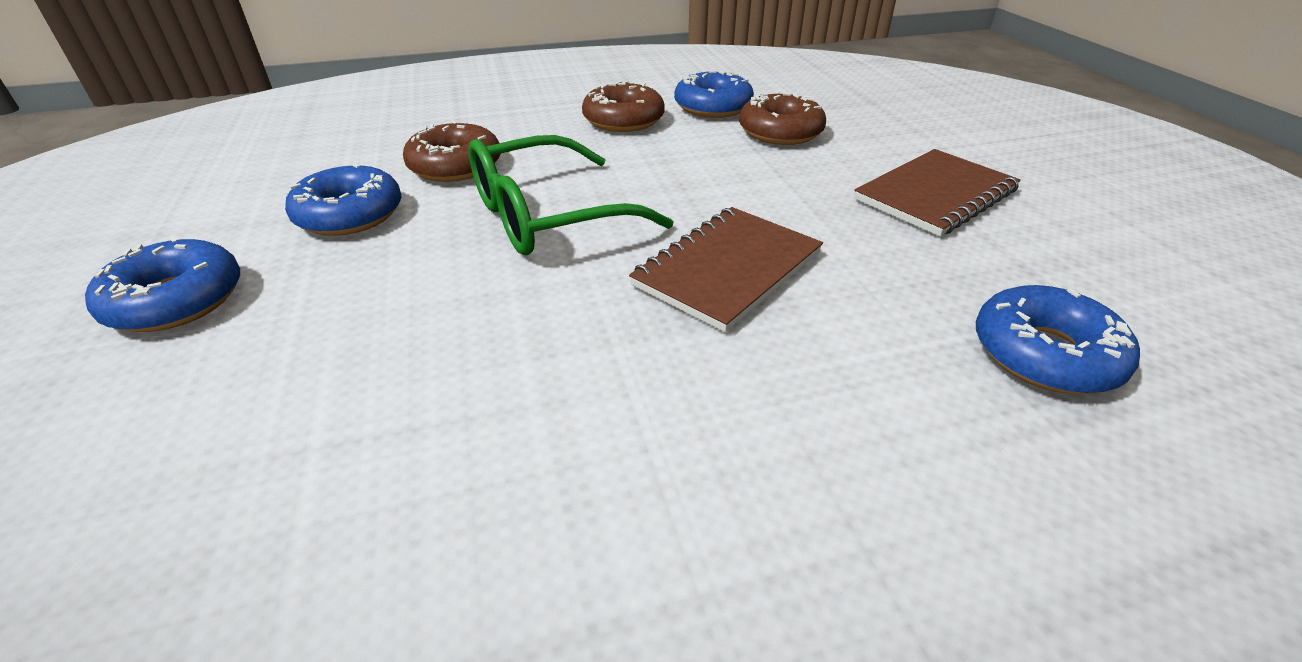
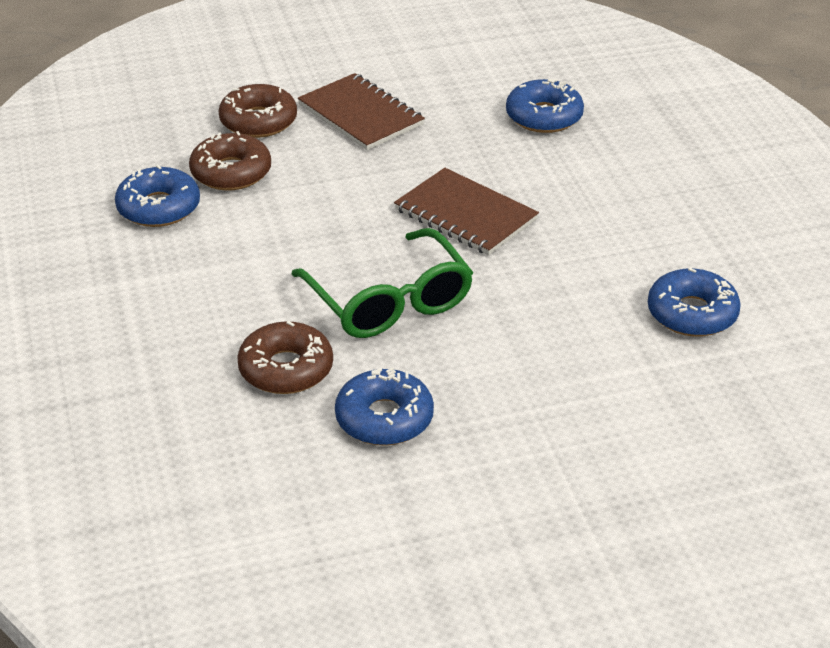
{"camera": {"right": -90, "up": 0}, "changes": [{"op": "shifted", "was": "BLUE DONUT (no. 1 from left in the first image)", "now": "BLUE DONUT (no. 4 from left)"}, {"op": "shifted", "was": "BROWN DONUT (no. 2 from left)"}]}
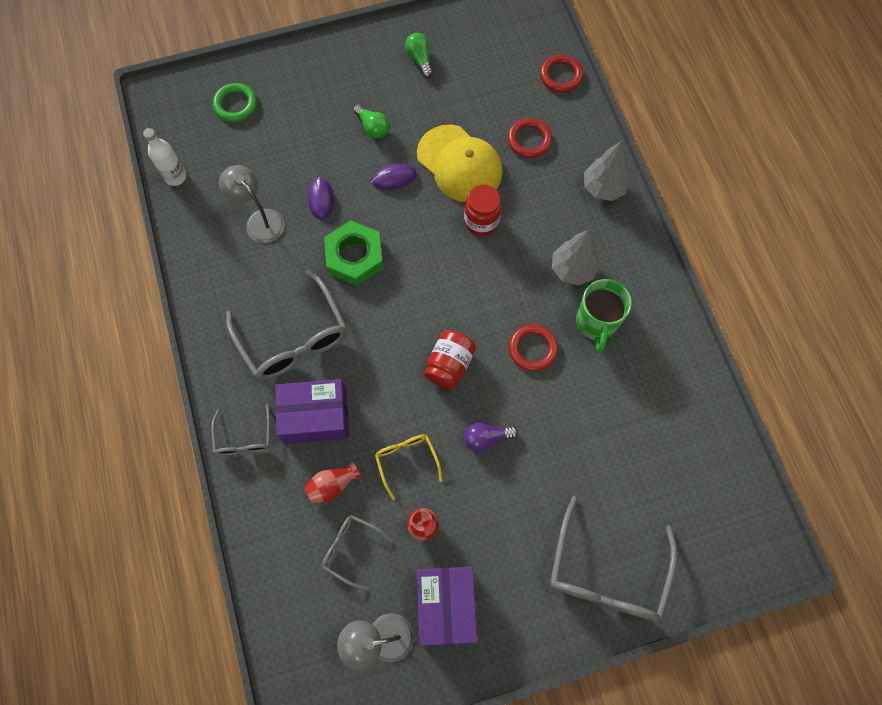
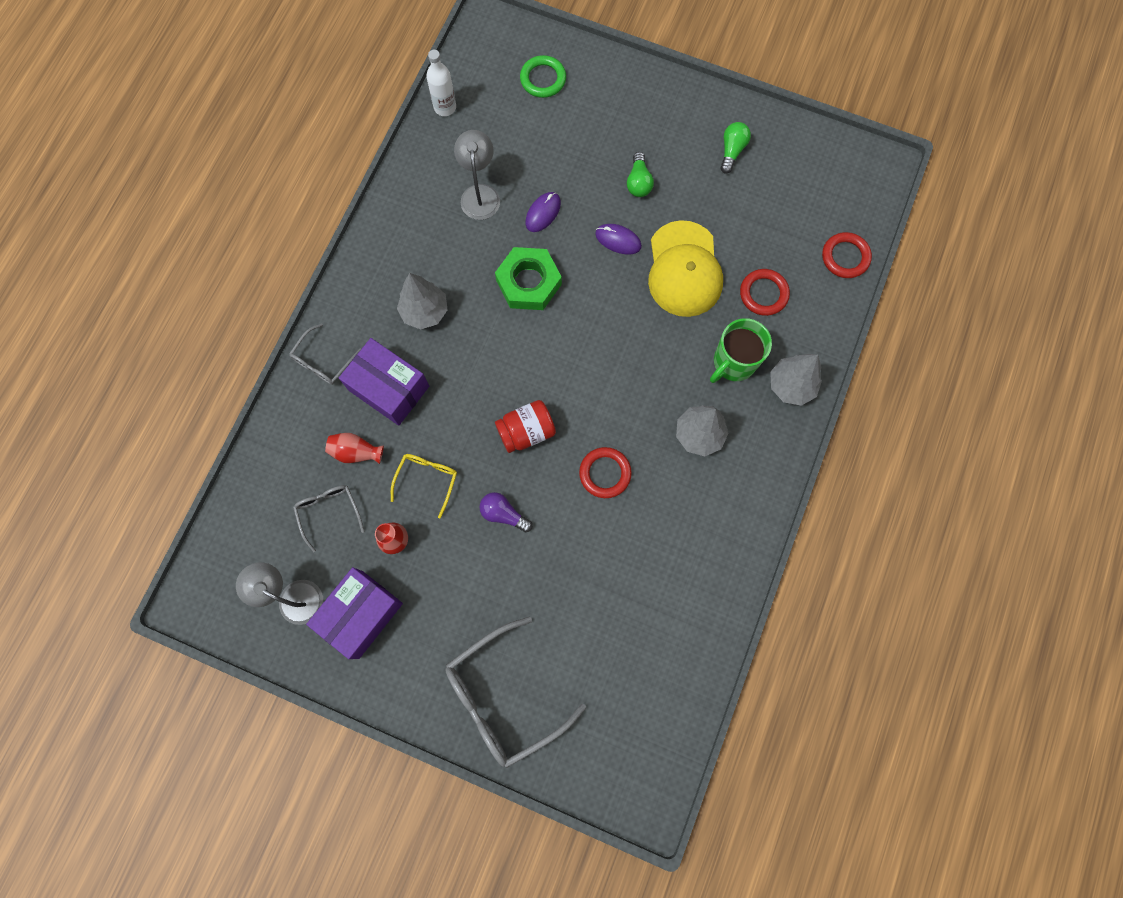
{"camera": {"right": 40, "up": 5}, "changes": [{"op": "gone", "was": "RED JAR (no. 2 from left)"}, {"op": "shifted", "was": "GREEN MUG"}, {"op": "swapped", "was": "GREY GLASSES (no. 2 from left)", "now": "GREY TREE (no. 1 from left)"}]}
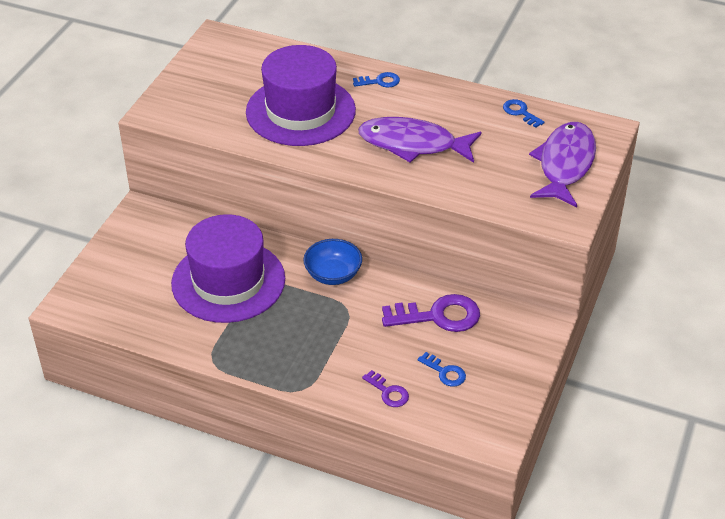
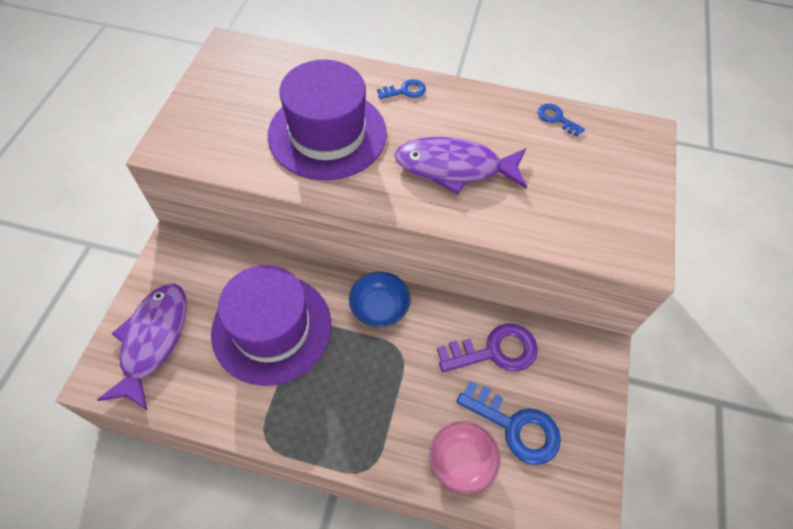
{"camera": {"right": -10, "up": 15}, "changes": [{"op": "shifted", "was": "PURPLE FISH (no. 2 from left in the first image)", "now": "PURPLE FISH (no. 1 from left)"}, {"op": "swapped", "was": "PURPLE KEY (no. 1 from left)", "now": "PINK BOWL"}, {"op": "scaled", "was": "BLUE KEY (no. 2 from left)", "ratio": 1.91}]}
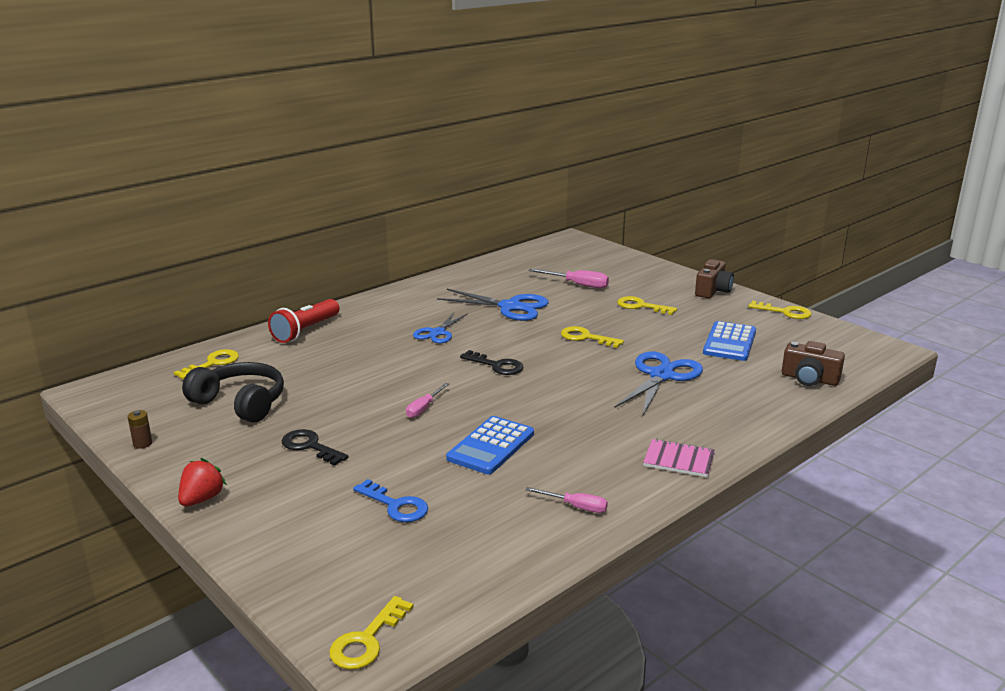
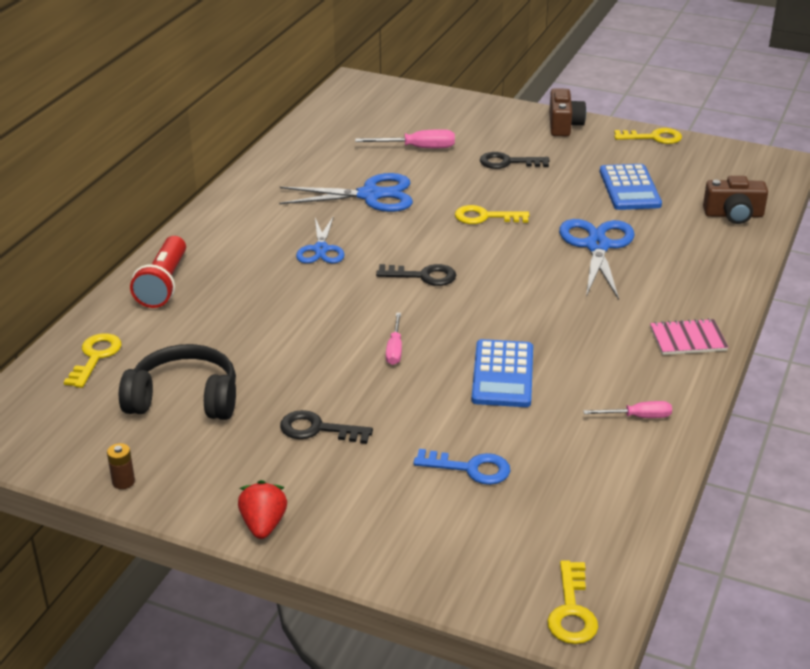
{"camera": {"right": -25, "up": 10}, "changes": [{"op": "repainted", "was": "YELLOW KEY (no. 4 from left)", "now": "BLACK KEY (no. 3 from left)"}]}
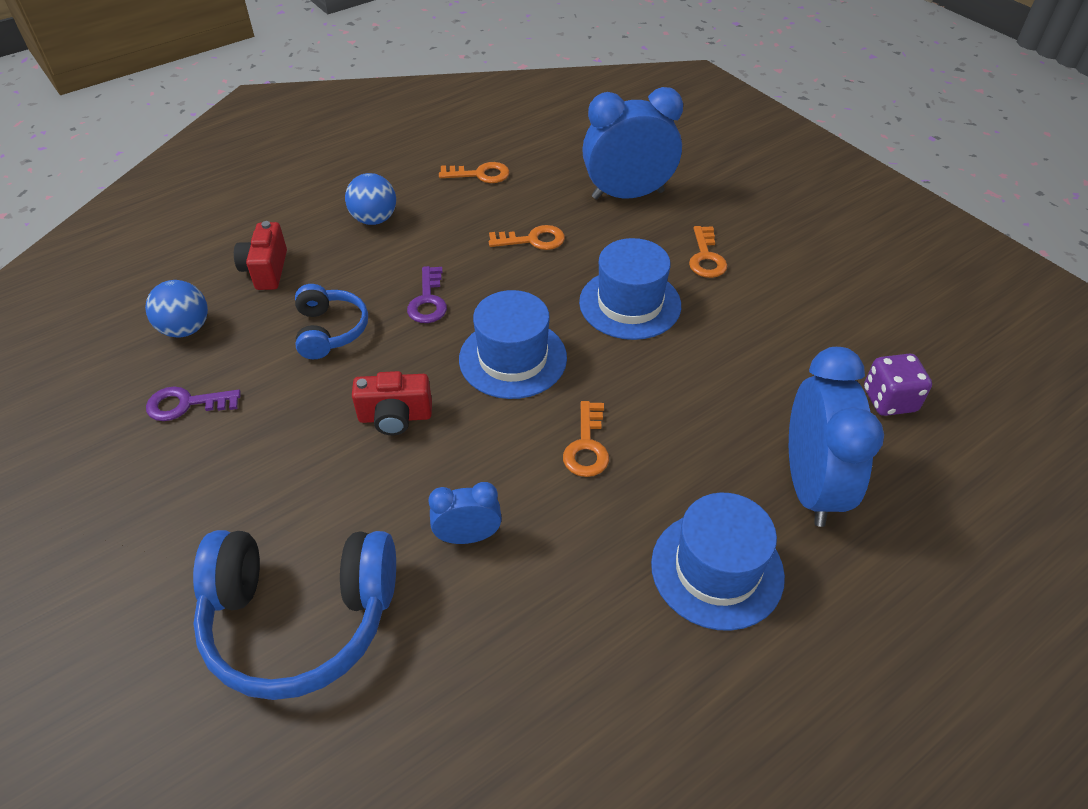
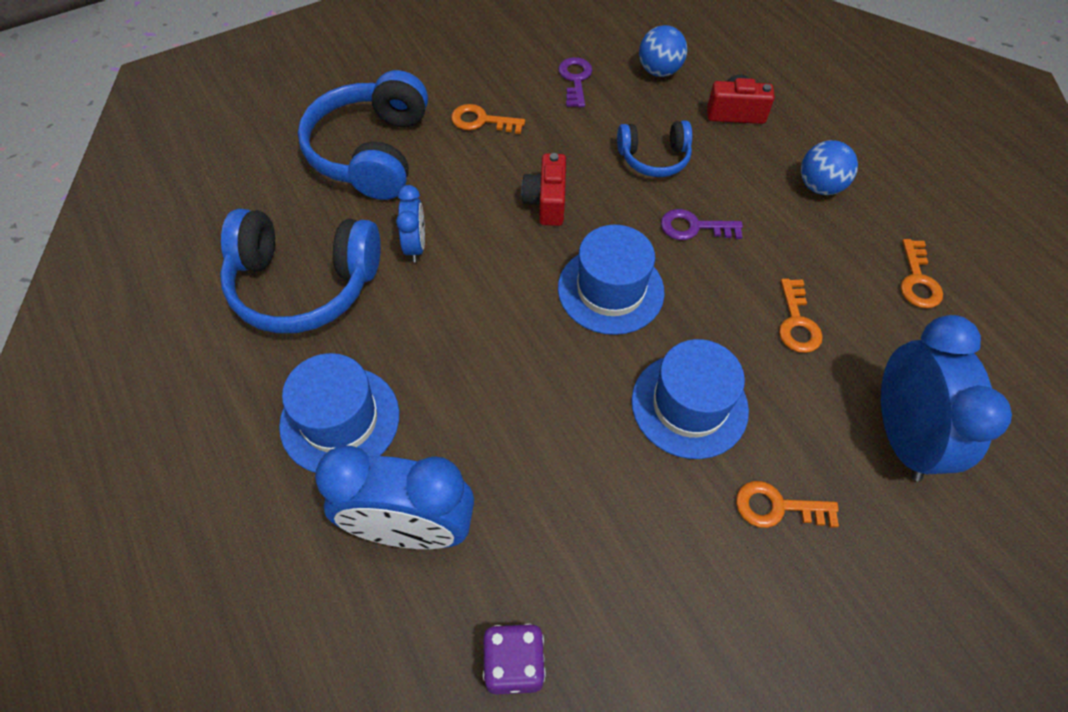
{"camera": {"right": 95, "up": 10}, "changes": [{"op": "new", "now": "BLUE HEADPHONES (no. 1 from left)"}, {"op": "shifted", "was": "ORANGE KEY (no. 3 from left in the first image)", "now": "ORANGE KEY (no. 1 from left)"}]}
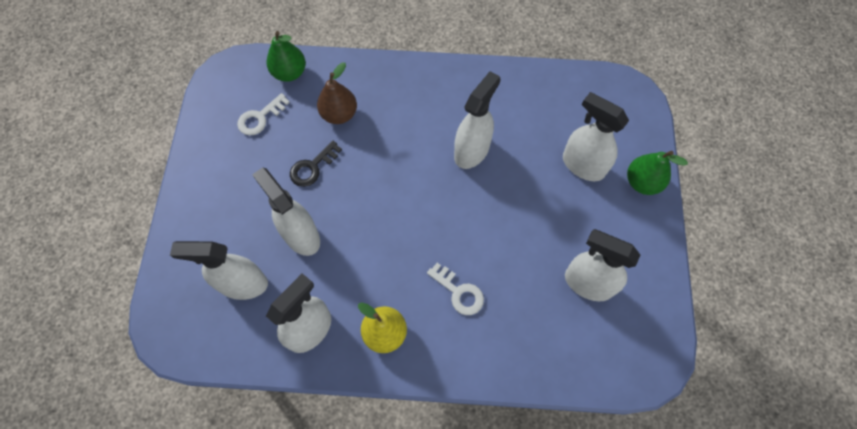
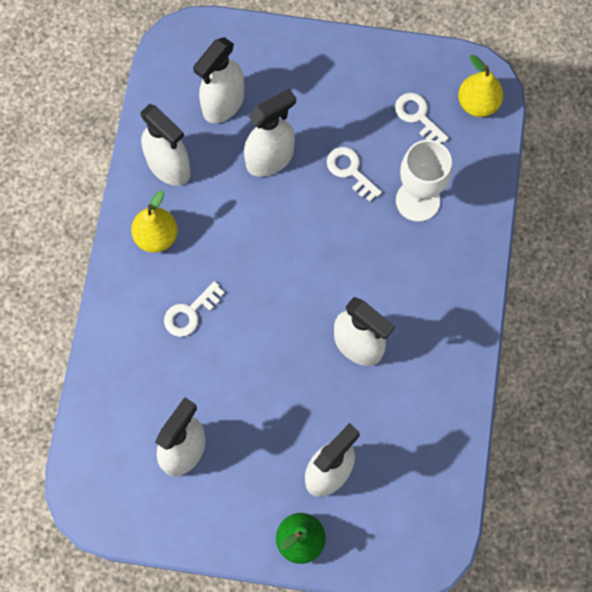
{"camera": {"right": 95, "up": 5}, "changes": [{"op": "gone", "was": "GREEN PEAR (no. 1 from left)"}, {"op": "new", "now": "YELLOW PEAR (no. 2 from left)"}, {"op": "swapped", "was": "BROWN PEAR", "now": "WHITE GOBLET"}, {"op": "repainted", "was": "BLACK KEY", "now": "WHITE KEY (no. 2 from left)"}, {"op": "rotated", "was": "WHITE SPRAY BOTTLE (no. 1 from left in the first image)", "clockwise": -150}]}
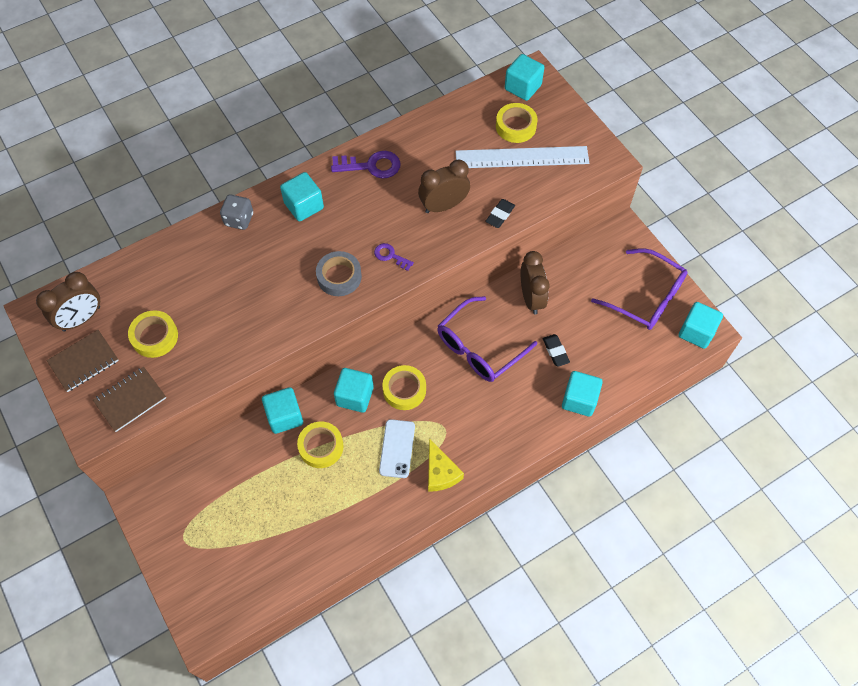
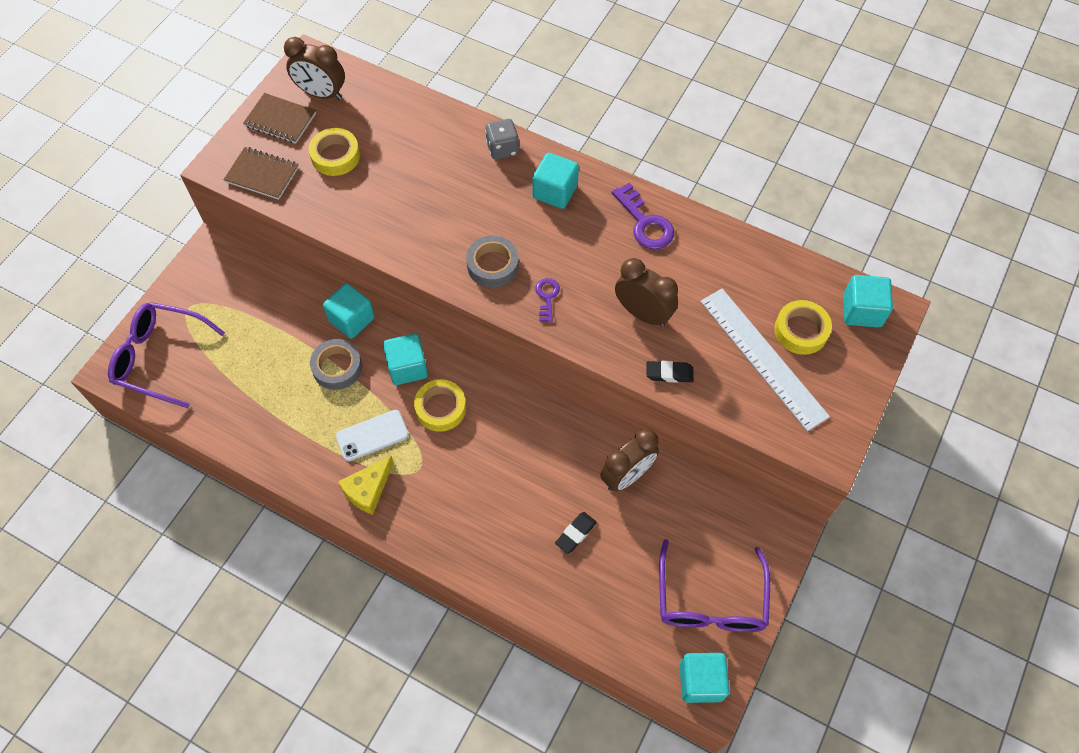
{"camera": {"right": 60, "up": 0}, "changes": [{"op": "gone", "was": "TURQUOISE CUBE (no. 5 from left)"}, {"op": "shifted", "was": "PURPLE GLASSES (no. 1 from left)"}, {"op": "repainted", "was": "YELLOW TAPE (no. 2 from left)", "now": "GREY TAPE (no. 1 from left)"}]}
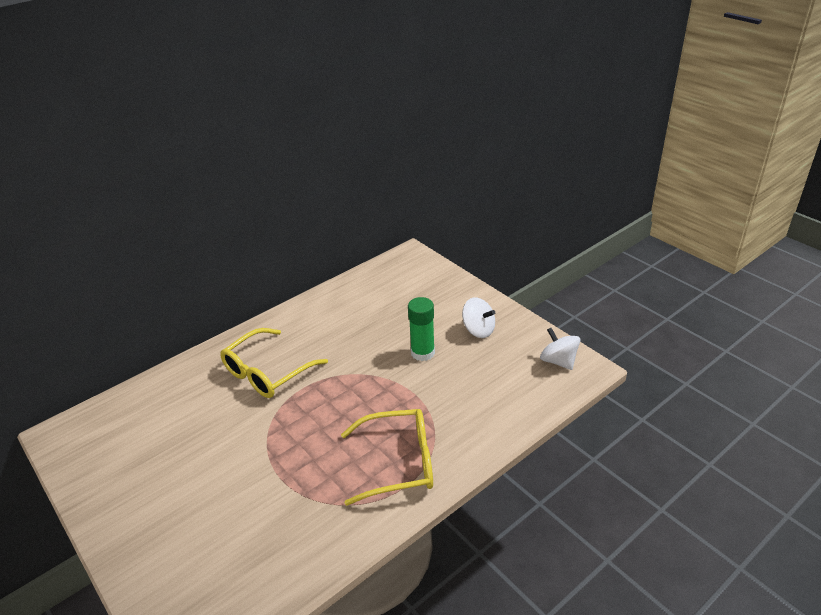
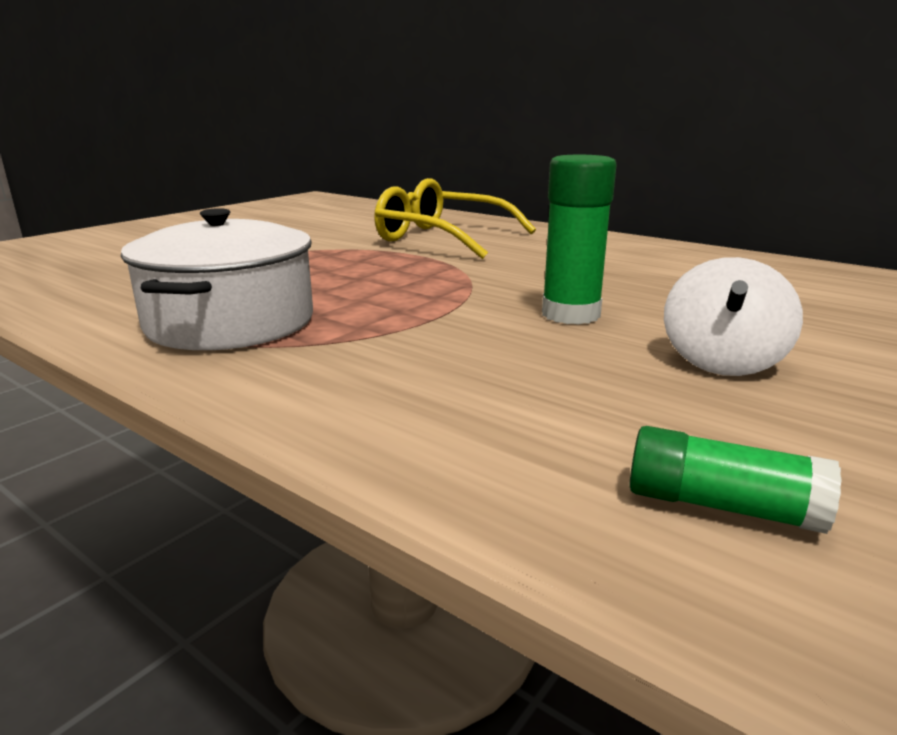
{"camera": {"right": 75, "up": -15}, "changes": [{"op": "swapped", "was": "YELLOW GLASSES (no. 2 from left)", "now": "WHITE POT"}, {"op": "swapped", "was": "WHITE SPINNING TOP (no. 2 from left)", "now": "GREEN GLUE STICK (no. 2 from left)"}]}
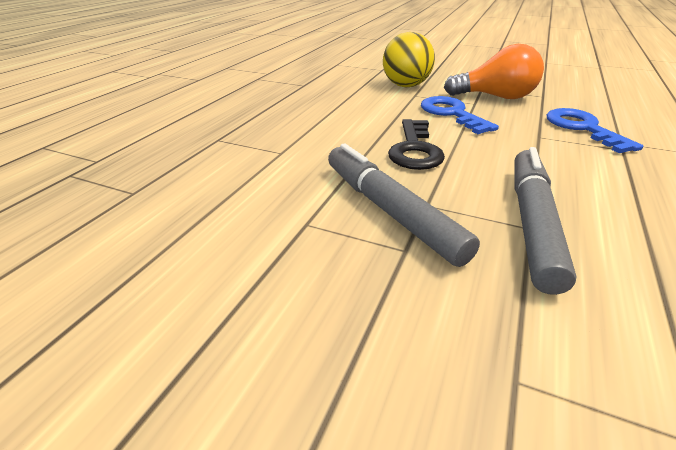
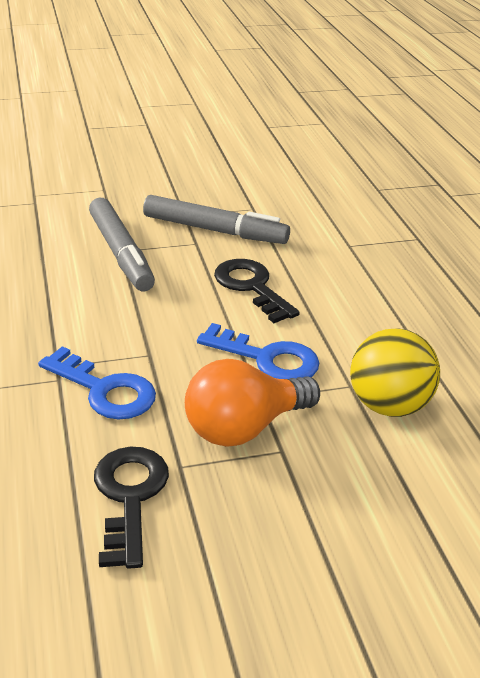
{"camera": {"right": 140, "up": 0}, "changes": [{"op": "new", "now": "BLACK KEY (no. 1 from left)"}]}
